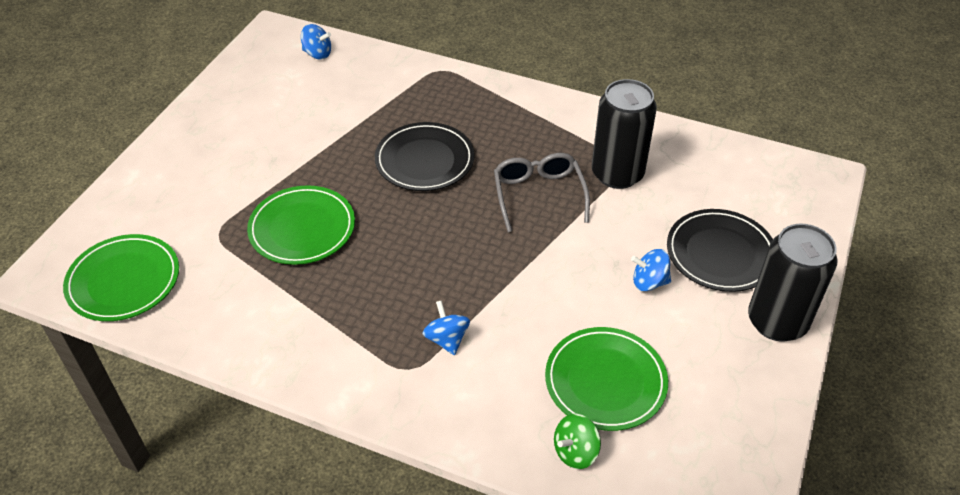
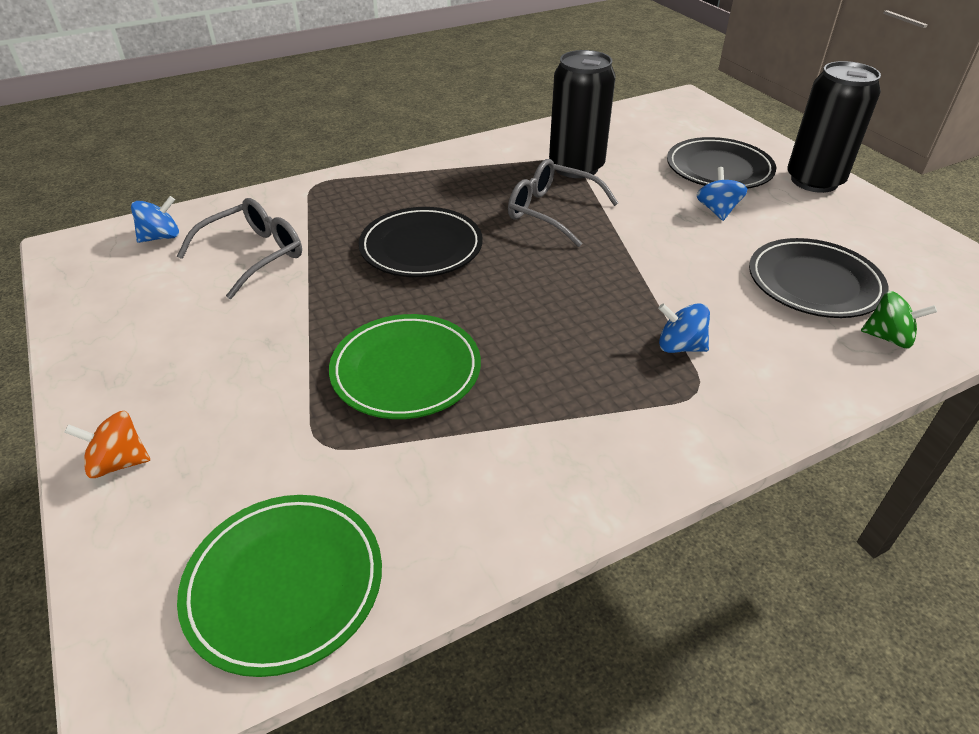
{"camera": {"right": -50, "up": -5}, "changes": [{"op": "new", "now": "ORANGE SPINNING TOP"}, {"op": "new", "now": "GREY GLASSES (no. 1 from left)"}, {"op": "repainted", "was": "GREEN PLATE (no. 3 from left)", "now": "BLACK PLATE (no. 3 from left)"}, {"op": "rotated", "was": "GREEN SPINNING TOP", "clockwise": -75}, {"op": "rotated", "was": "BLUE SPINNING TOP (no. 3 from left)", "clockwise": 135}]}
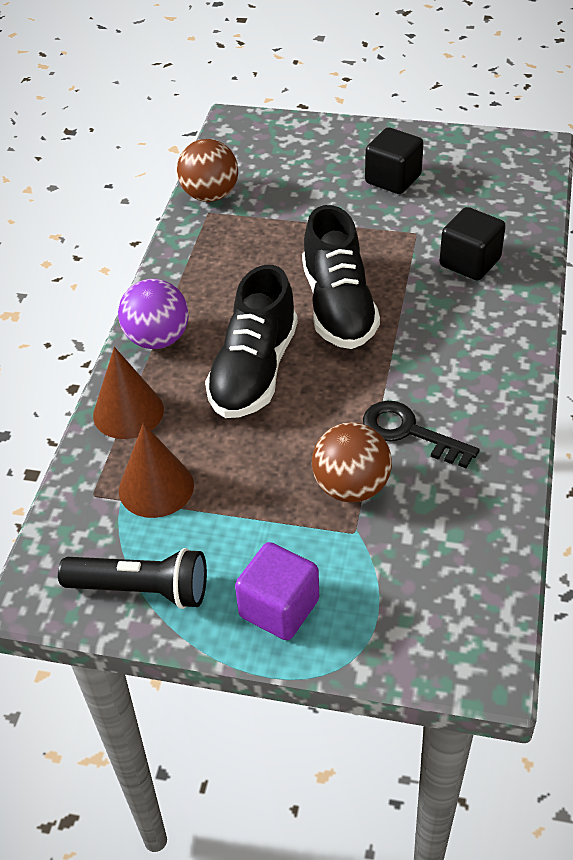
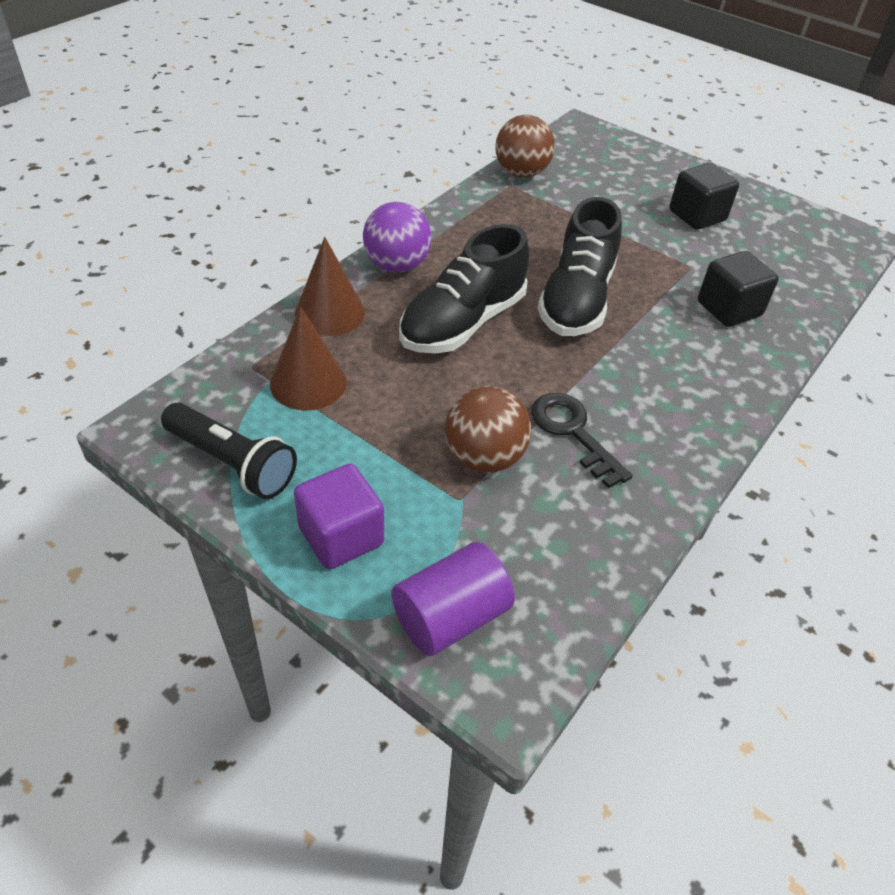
{"camera": {"right": 20, "up": 0}, "changes": [{"op": "new", "now": "PURPLE CYLINDER"}]}
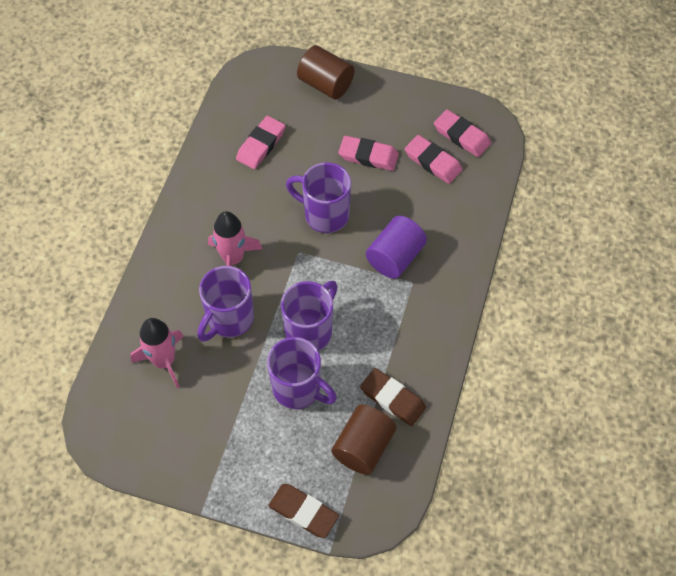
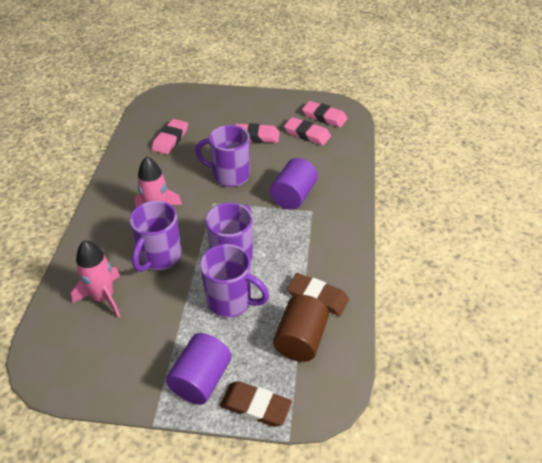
{"camera": {"right": -10, "up": -15}, "changes": [{"op": "gone", "was": "BROWN CYLINDER (no. 1 from left)"}, {"op": "new", "now": "PURPLE CYLINDER (no. 1 from left)"}]}
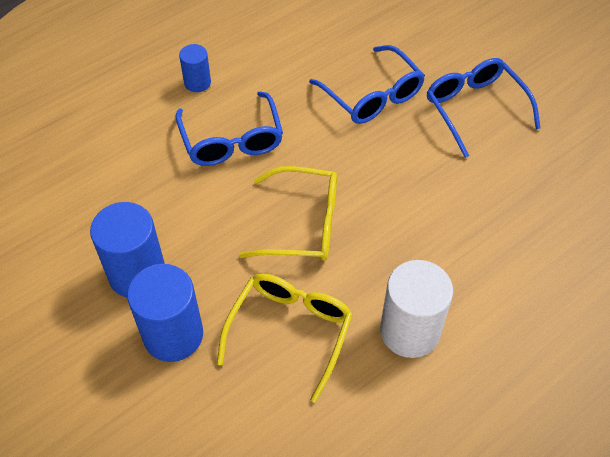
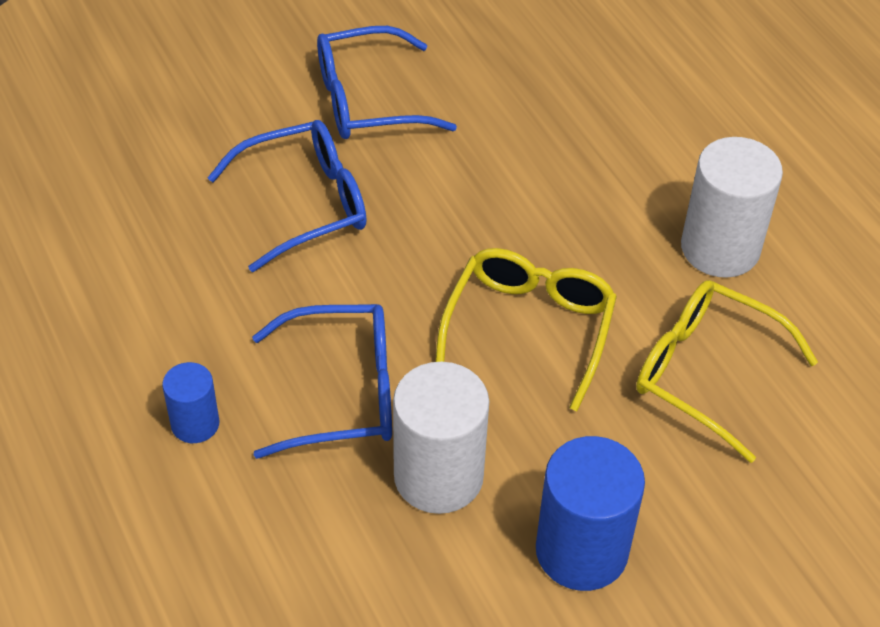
{"camera": {"right": -80, "up": -5}, "changes": [{"op": "gone", "was": "BLUE CYLINDER (no. 2 from left)"}, {"op": "new", "now": "WHITE CYLINDER (no. 1 from left)"}]}
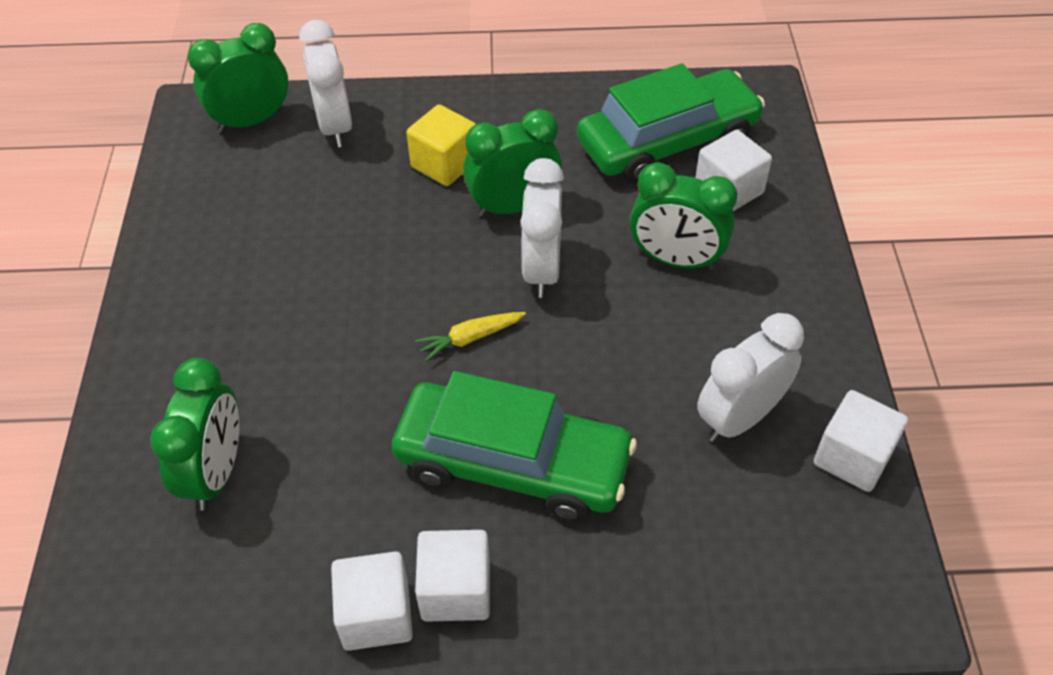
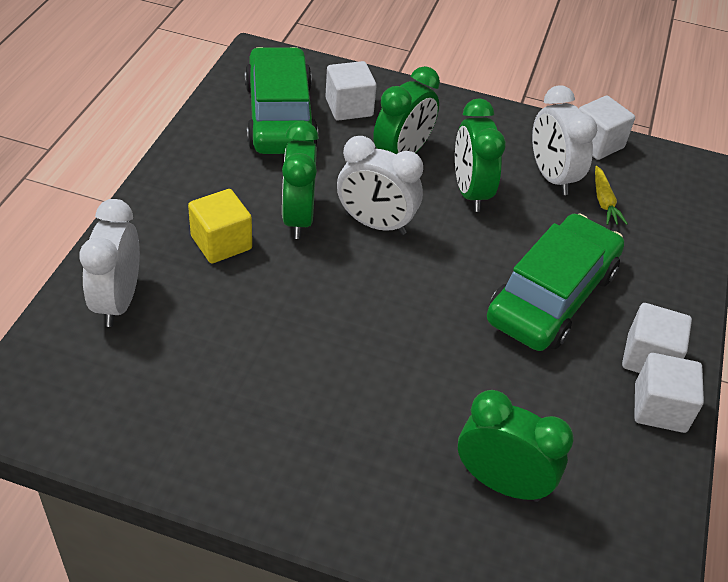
{"camera": {"right": -75, "up": -5}, "changes": [{"op": "shifted", "was": "GREEN CLOCK (no. 2 from left in the first image)", "now": "GREEN CLOCK (no. 3 from left)"}, {"op": "shifted", "was": "YELLOW CARROT"}, {"op": "rotated", "was": "WHITE CLOCK (no. 1 from left)", "clockwise": 90}]}
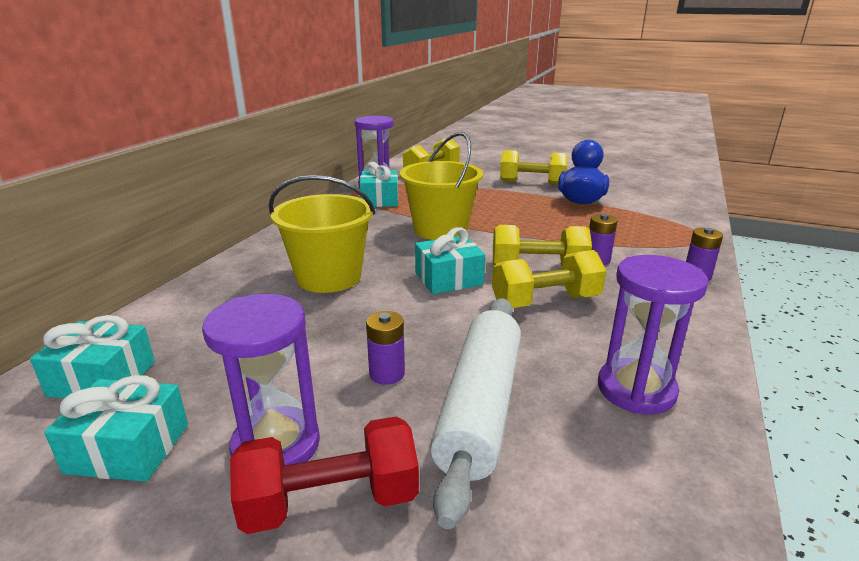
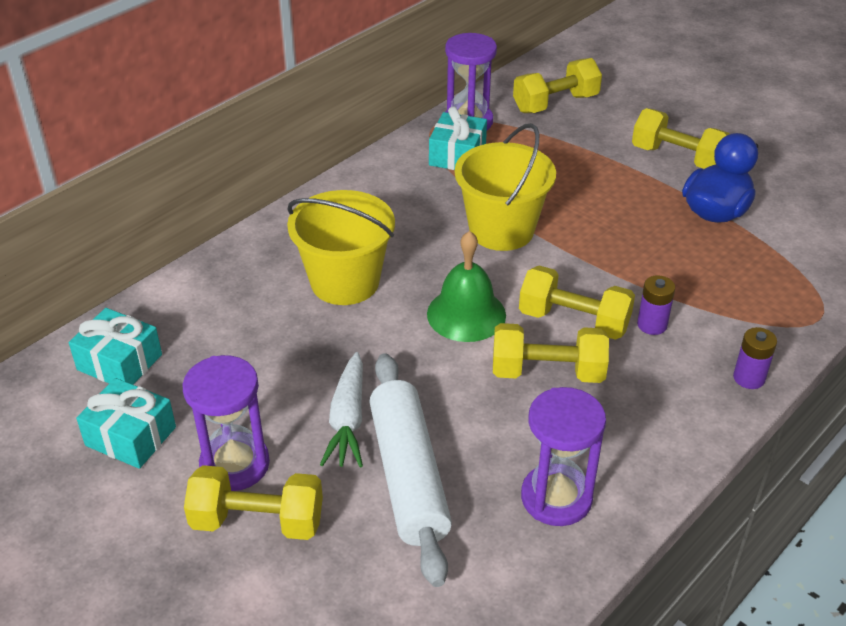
{"camera": {"right": 20, "up": 15}, "changes": [{"op": "swapped", "was": "PURPLE BATTERY (no. 1 from left)", "now": "WHITE CARROT"}, {"op": "swapped", "was": "TURQUOISE GIFT (no. 4 from left)", "now": "GREEN BELL"}, {"op": "repainted", "was": "RED DUMBBELL", "now": "YELLOW DUMBBELL (no. 1 from left)"}, {"op": "rotated", "was": "WHITE ROLLING PIN", "clockwise": -45}]}
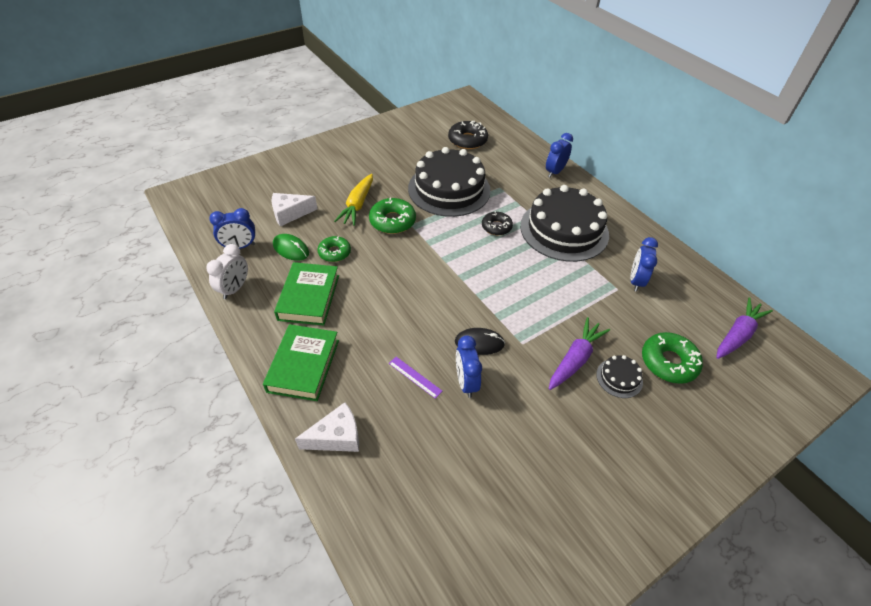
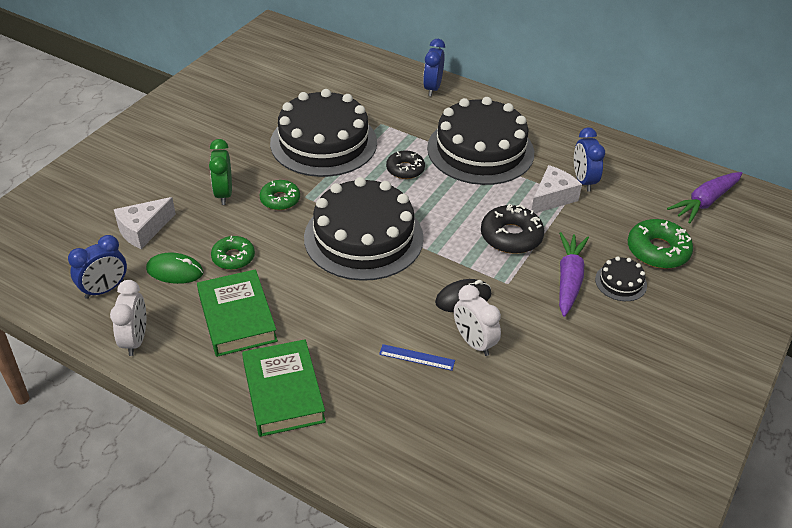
{"camera": {"right": -25, "up": -5}, "changes": [{"op": "new", "now": "BLACK CAKE (no. 2 from left)"}, {"op": "shifted", "was": "WHITE CHEESE (no. 2 from left)"}, {"op": "shifted", "was": "BLACK DONUT (no. 1 from left in the first image)", "now": "BLACK DONUT (no. 2 from left)"}, {"op": "swapped", "was": "YELLOW CARROT", "now": "GREEN CLOCK"}, {"op": "repainted", "was": "PURPLE RULER", "now": "BLUE RULER"}, {"op": "repainted", "was": "BLUE CLOCK (no. 2 from left)", "now": "WHITE CLOCK (no. 2 from left)"}, {"op": "rotated", "was": "PURPLE CARROT (no. 2 from left)", "clockwise": -150}, {"op": "scaled", "was": "GREEN DONUT (no. 2 from left)", "ratio": 0.66}]}
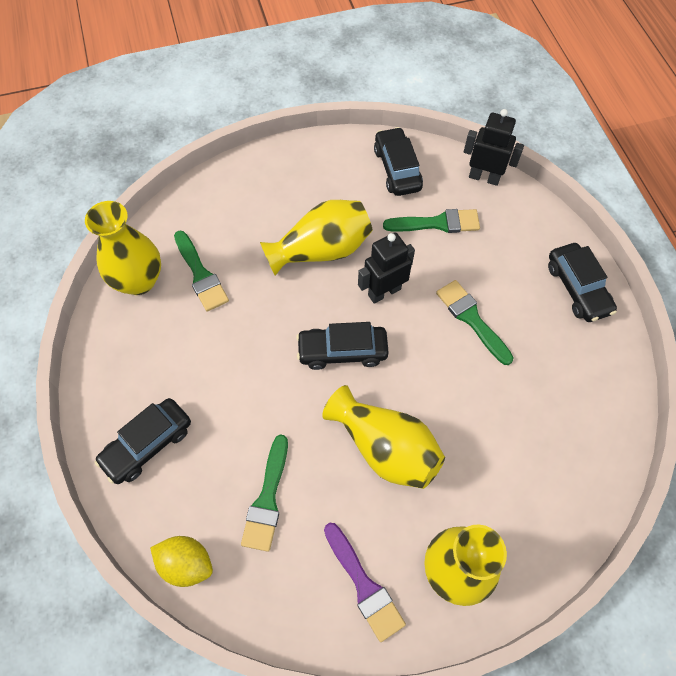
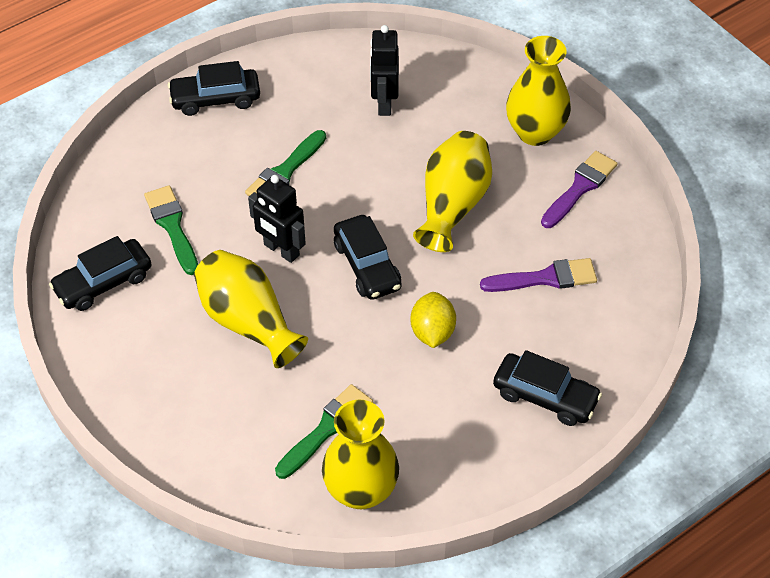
{"camera": {"right": -110, "up": -10}, "changes": [{"op": "shifted", "was": "YELLOW LEMON"}, {"op": "shifted", "was": "BLACK ROBOT (no. 2 from left)"}, {"op": "repainted", "was": "GREEN BRUSH (no. 2 from left)", "now": "PURPLE BRUSH (no. 1 from left)"}, {"op": "rotated", "was": "BLACK CAR (no. 4 from left in the first image)", "clockwise": -150}]}
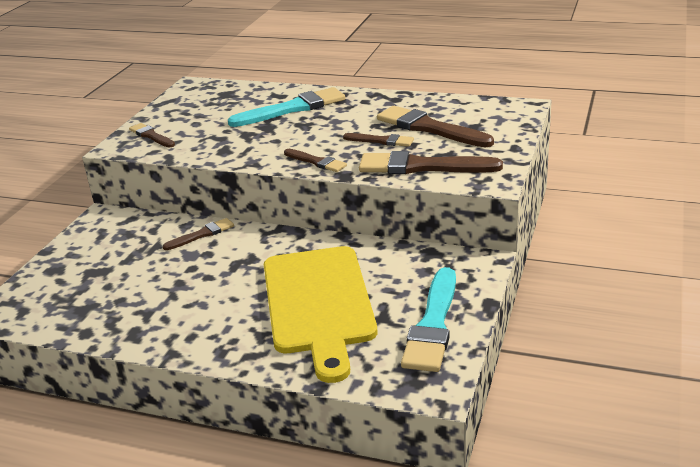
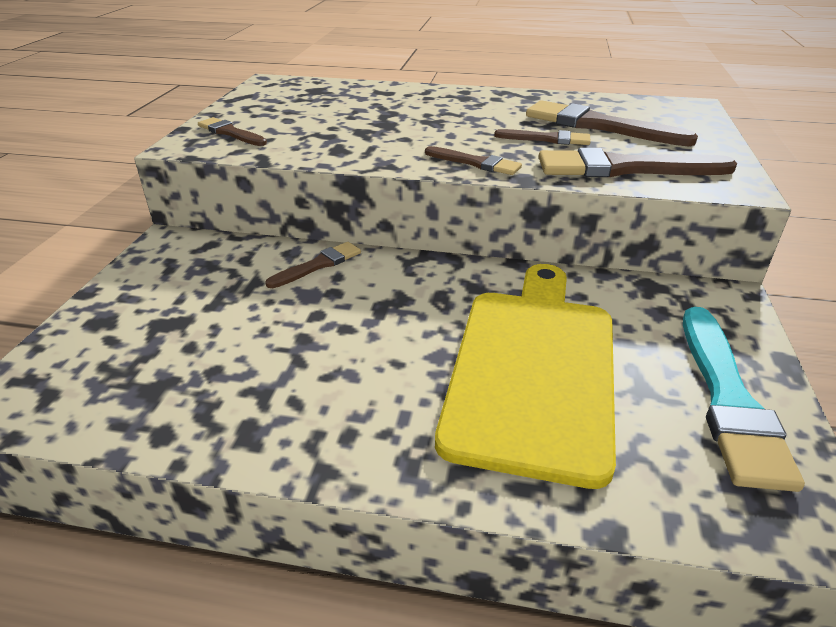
{"camera": {"right": -10, "up": 5}, "changes": [{"op": "gone", "was": "TURQUOISE BRUSH (no. 1 from left)"}, {"op": "rotated", "was": "YELLOW CUTTING BOARD", "clockwise": -150}]}
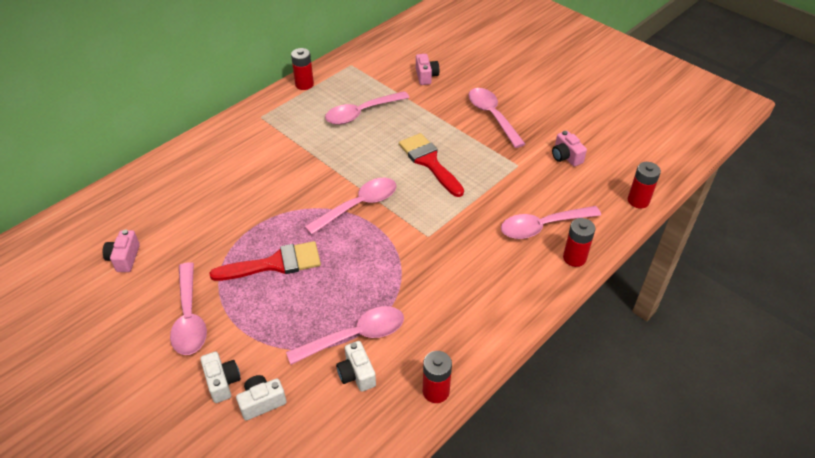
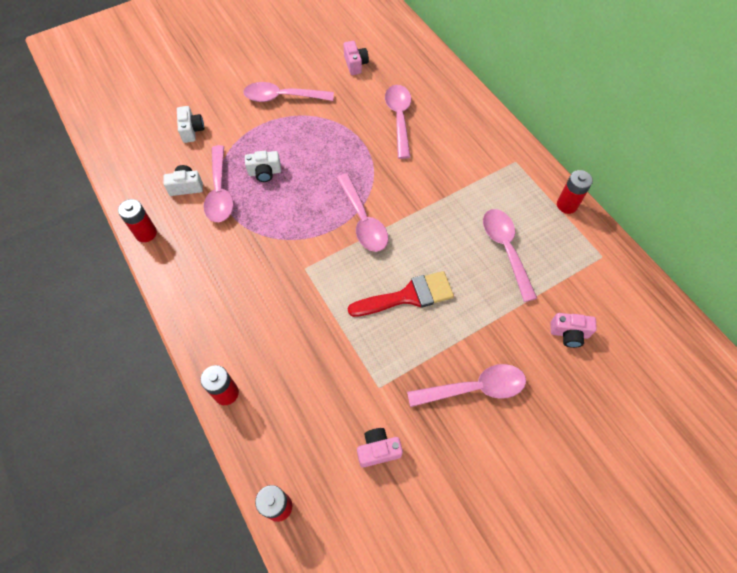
{"camera": {"right": 105, "up": 15}, "changes": [{"op": "gone", "was": "RED BRUSH (no. 1 from left)"}, {"op": "shifted", "was": "WHITE CAMERA (no. 1 from left in the first image)", "now": "WHITE CAMERA (no. 3 from left)"}, {"op": "shifted", "was": "PINK SPOON (no. 6 from left in the first image)", "now": "PINK SPOON (no. 4 from left)"}, {"op": "rotated", "was": "PINK CAMERA (no. 1 from left)", "clockwise": 60}]}
